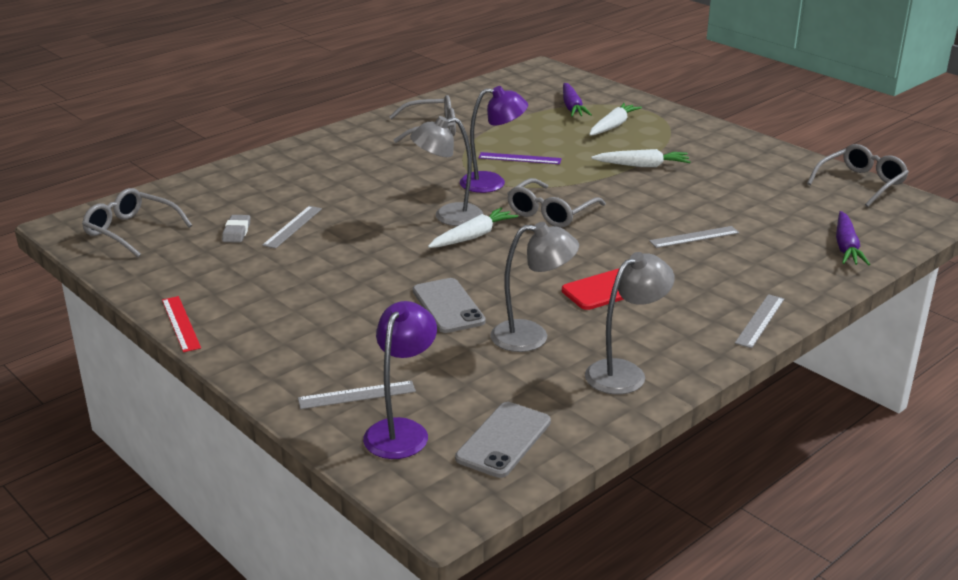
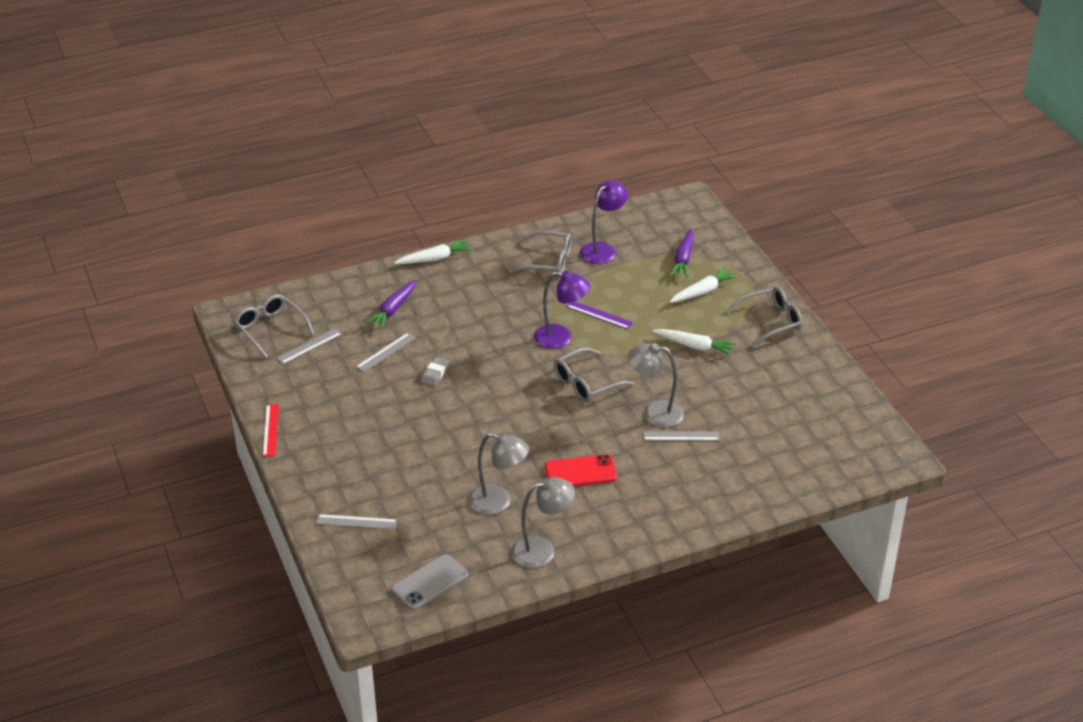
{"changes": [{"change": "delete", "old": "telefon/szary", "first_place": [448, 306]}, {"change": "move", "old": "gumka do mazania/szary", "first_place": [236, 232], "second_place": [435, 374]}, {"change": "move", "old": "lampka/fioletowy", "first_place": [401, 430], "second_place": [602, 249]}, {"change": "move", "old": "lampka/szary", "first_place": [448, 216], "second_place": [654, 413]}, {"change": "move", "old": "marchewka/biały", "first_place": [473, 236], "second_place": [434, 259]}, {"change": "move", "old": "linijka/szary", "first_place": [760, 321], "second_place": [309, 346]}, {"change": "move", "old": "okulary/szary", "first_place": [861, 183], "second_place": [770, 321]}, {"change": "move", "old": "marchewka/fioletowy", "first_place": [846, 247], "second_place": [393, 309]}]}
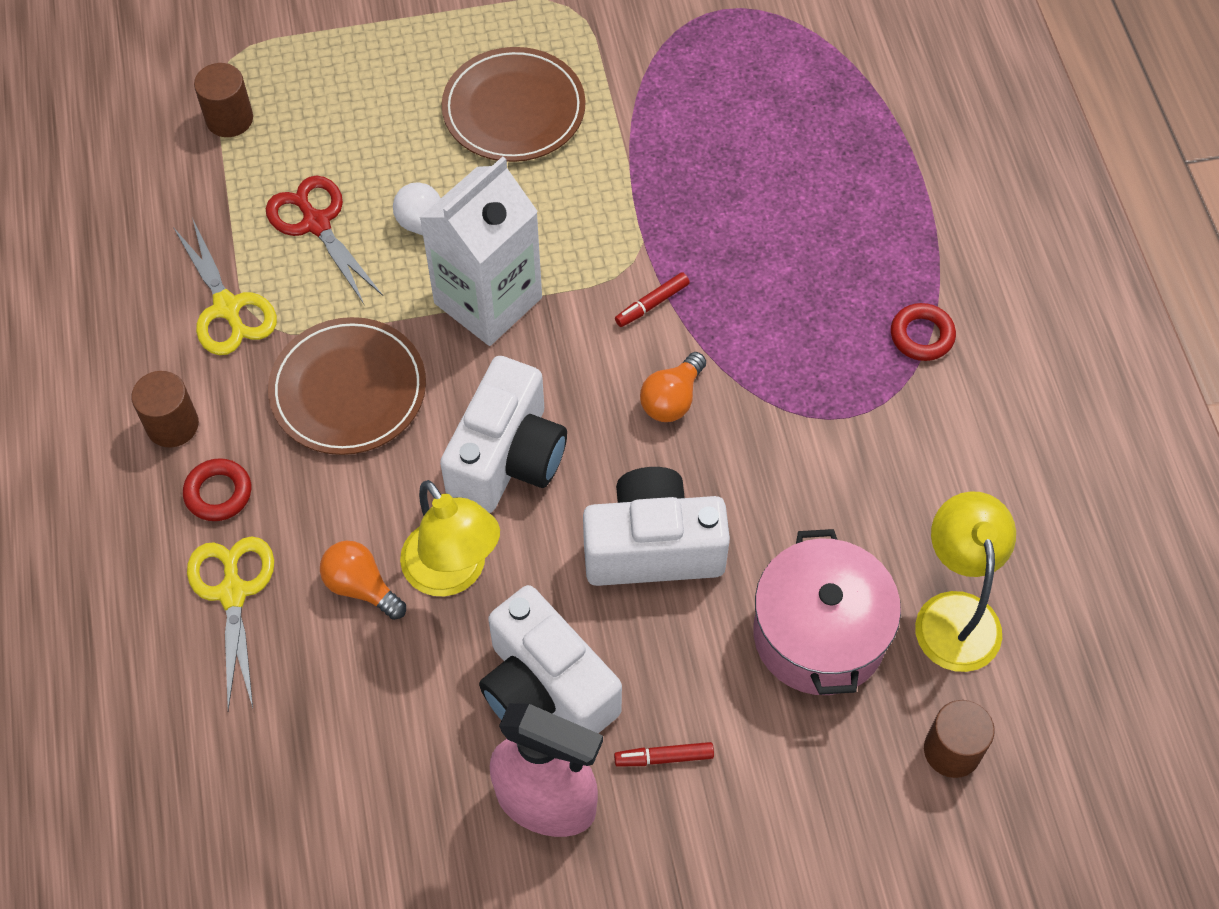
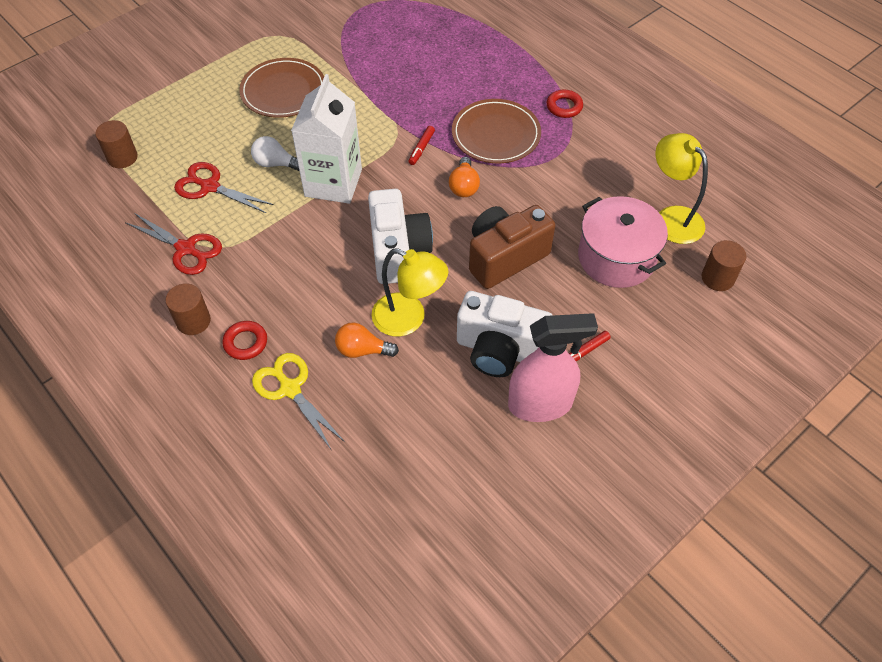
{"changes": [{"change": "move", "old": "talerz/brązowy", "first_place": [348, 390], "second_place": [496, 134]}, {"change": "recolor", "old": "nożyczki/żółty", "new": "nożyczki/czerwony", "first_place": [227, 308], "second_place": [186, 249]}, {"change": "recolor", "old": "aparat fotograficzny/biały", "new": "aparat fotograficzny/brązowy", "first_place": [653, 547], "second_place": [505, 257]}]}
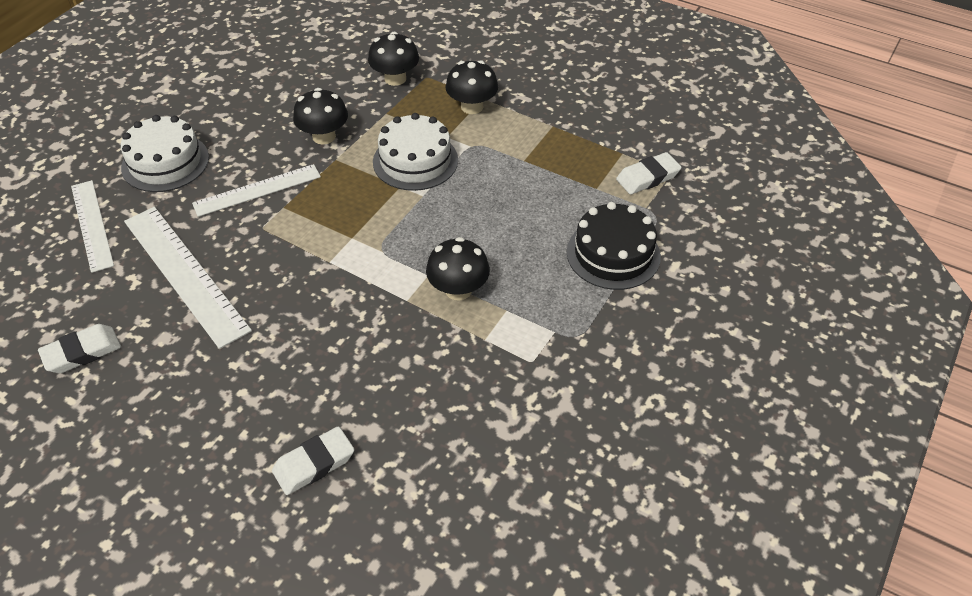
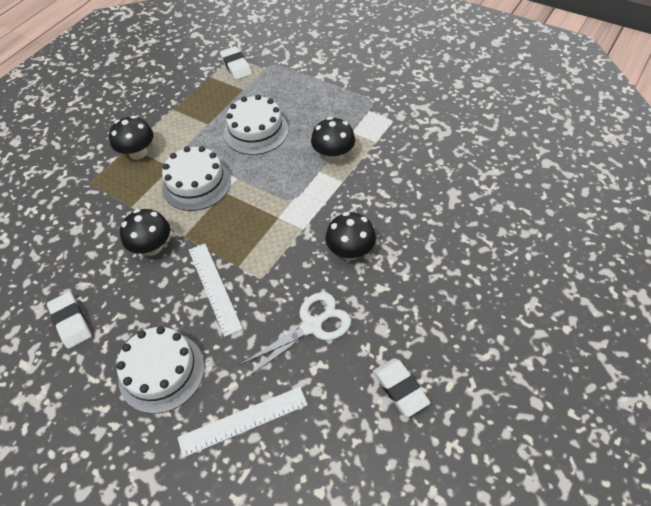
{"changes": [{"change": "delete", "old": "tort/czarny", "first_place": [613, 254]}, {"change": "insert", "new": "tort/biały", "second_place": [256, 131]}, {"change": "move", "old": "gumka do mazania/biały", "first_place": [314, 464], "second_place": [71, 322]}, {"change": "move", "old": "grzyb/czarny", "first_place": [395, 78], "second_place": [350, 251]}, {"change": "replace", "old": "linijka/biały", "new": "nożyczki/biały", "first_place": [185, 274], "second_place": [312, 326]}]}
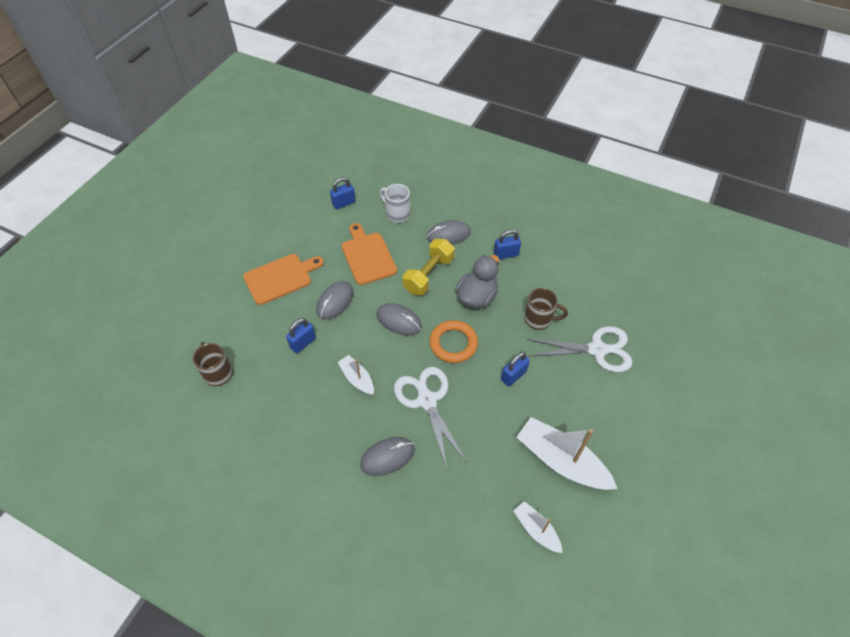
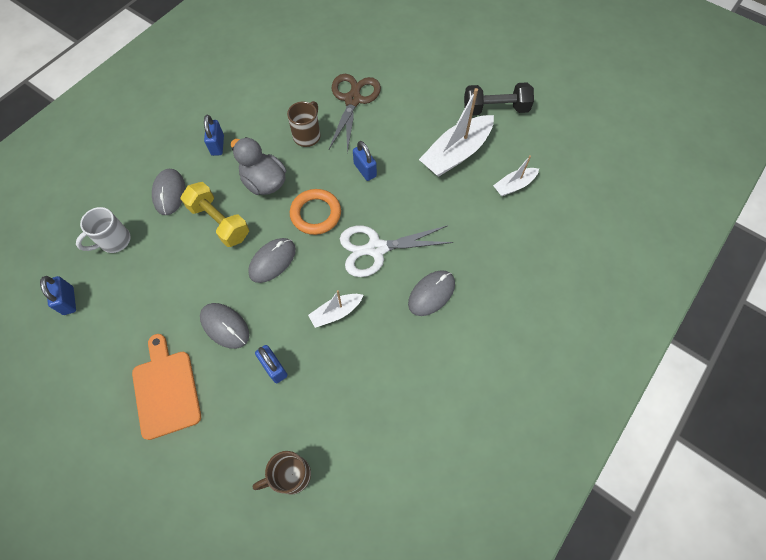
{"changes": [{"change": "delete", "old": "deska do krojenia/pomarańczowy", "first_place": [367, 256]}, {"change": "insert", "new": "hantel/czarny", "second_place": [495, 109]}, {"change": "recolor", "old": "nożyczki/biały", "new": "nożyczki/brązowy", "first_place": [597, 349], "second_place": [353, 100]}, {"change": "rotate", "old": "myszka/szary", "first_place": [387, 457], "second_place": [431, 293], "degrees": 60}]}
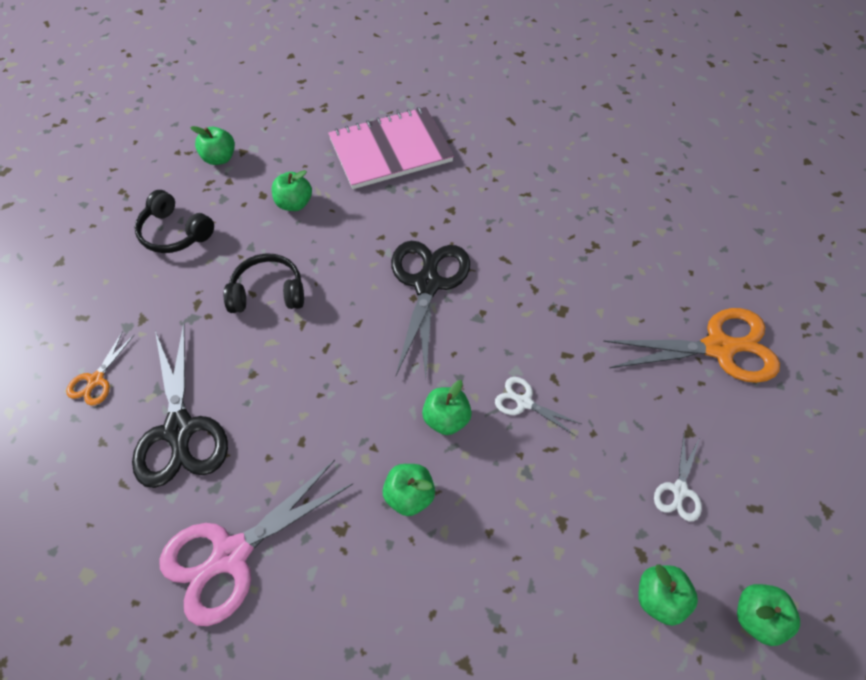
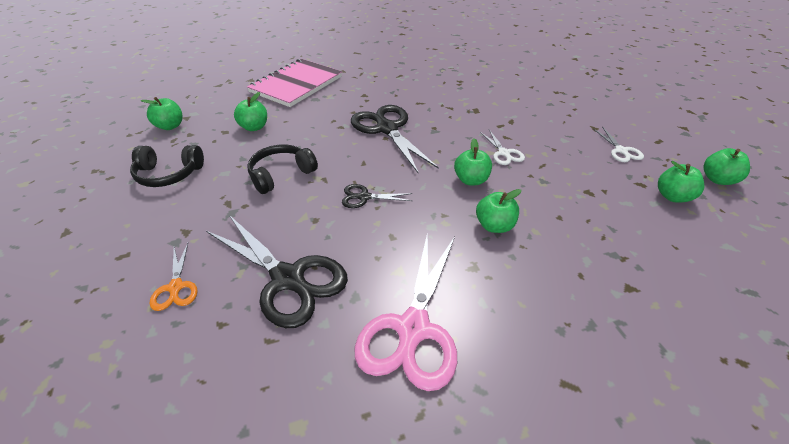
{"changes": [{"change": "delete", "old": "nożyczki/pomarańczowy", "first_place": [718, 348]}, {"change": "insert", "new": "nożyczki/czarny", "second_place": [364, 197]}, {"change": "rotate", "old": "nożyczki/biały", "first_place": [524, 402], "second_place": [504, 153], "degrees": -105}]}
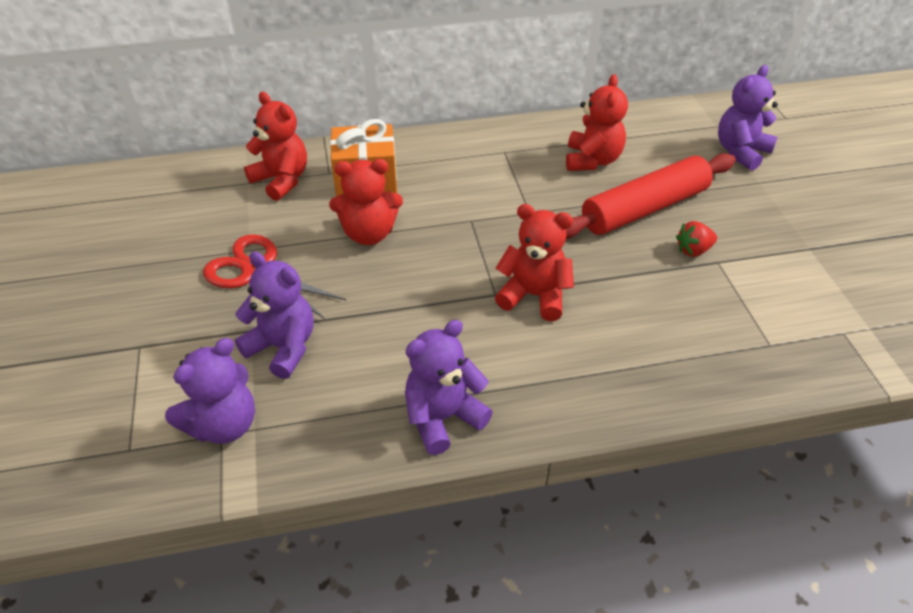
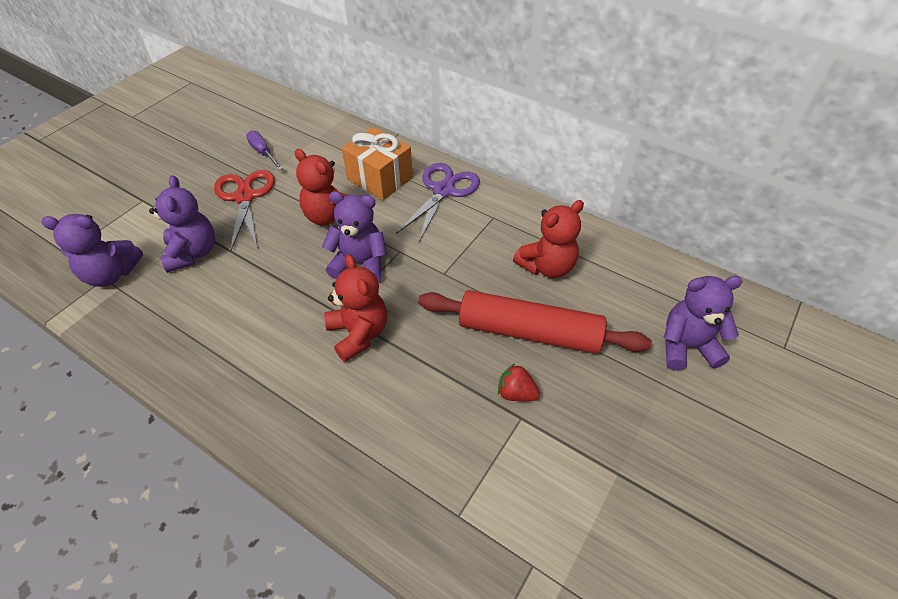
{"changes": [{"change": "delete", "old": "miś/czerwony", "first_place": [281, 180]}, {"change": "insert", "new": "śrubokręt/fioletowy", "second_place": [263, 152]}, {"change": "insert", "new": "nożyczki/fioletowy", "second_place": [443, 191]}, {"change": "move", "old": "miś/fioletowy", "first_place": [443, 418], "second_place": [360, 264]}]}
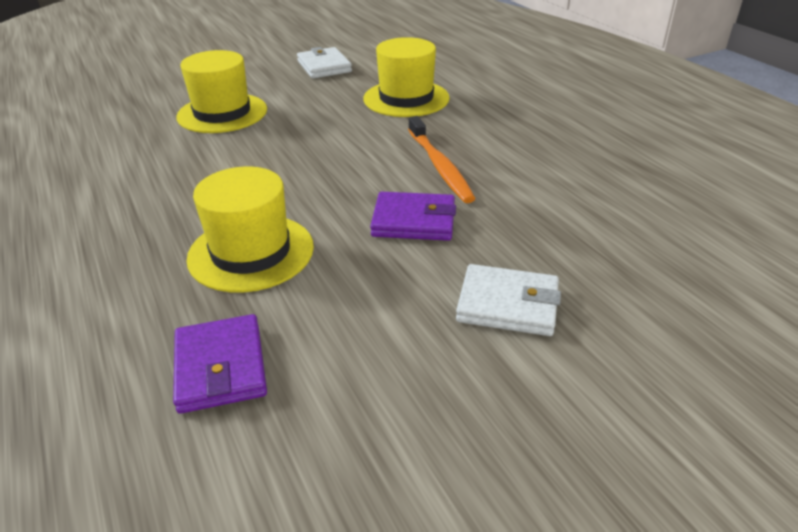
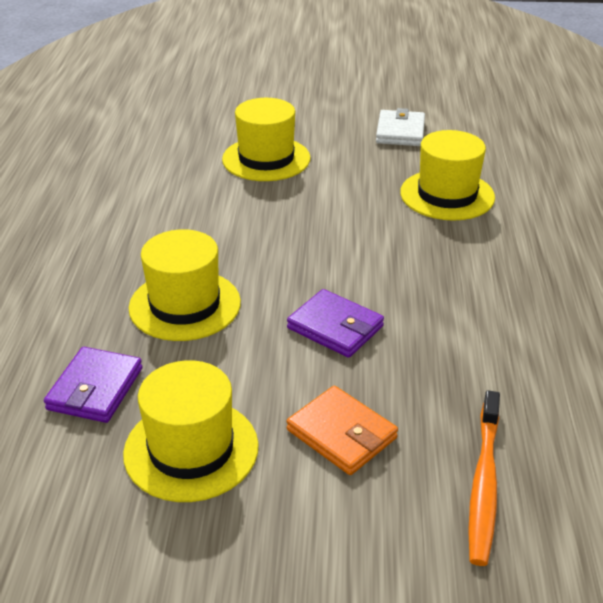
{"changes": [{"change": "insert", "new": "kapelusz/żółty", "second_place": [191, 449]}, {"change": "move", "old": "szczoteczka do zębów/pomarańczowy", "first_place": [440, 166], "second_place": [483, 484]}, {"change": "recolor", "old": "portfel/biały", "new": "portfel/pomarańczowy", "first_place": [508, 304], "second_place": [341, 434]}]}
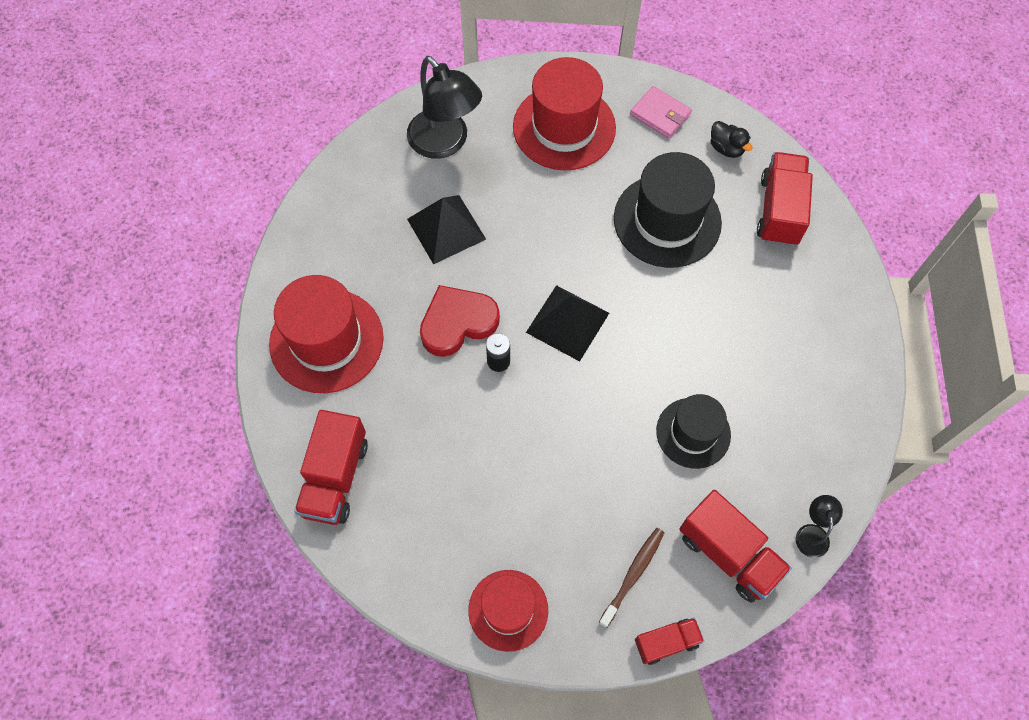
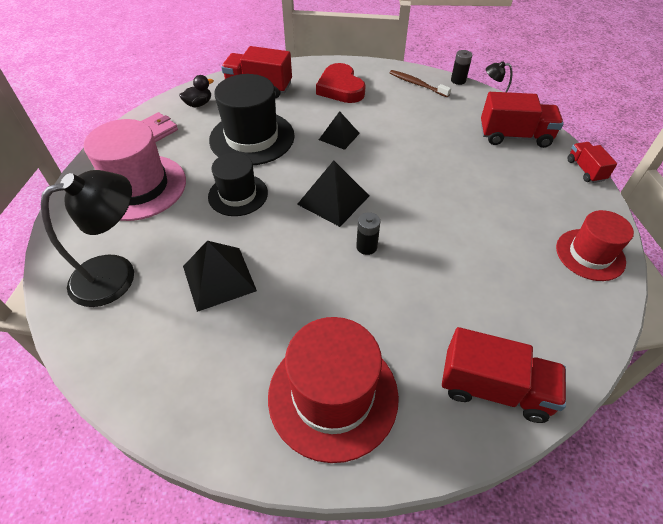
{"changes": [{"change": "insert", "new": "piramida/czarny", "second_place": [339, 136]}, {"change": "insert", "new": "bateria/czarny", "second_place": [458, 80]}, {"change": "move", "old": "serce/czerwony", "first_place": [457, 323], "second_place": [340, 88]}, {"change": "move", "old": "szczoteczka do zębów/brązowy", "first_place": [633, 575], "second_place": [417, 84]}, {"change": "move", "old": "kapelusz/czarny", "first_place": [693, 433], "second_place": [238, 195]}, {"change": "recolor", "old": "kapelusz/czerwony", "new": "kapelusz/różowy", "first_place": [564, 127], "second_place": [139, 187]}, {"change": "rotate", "old": "ciężarówka/czerwony", "first_place": [728, 553], "second_place": [514, 136], "degrees": 45}]}
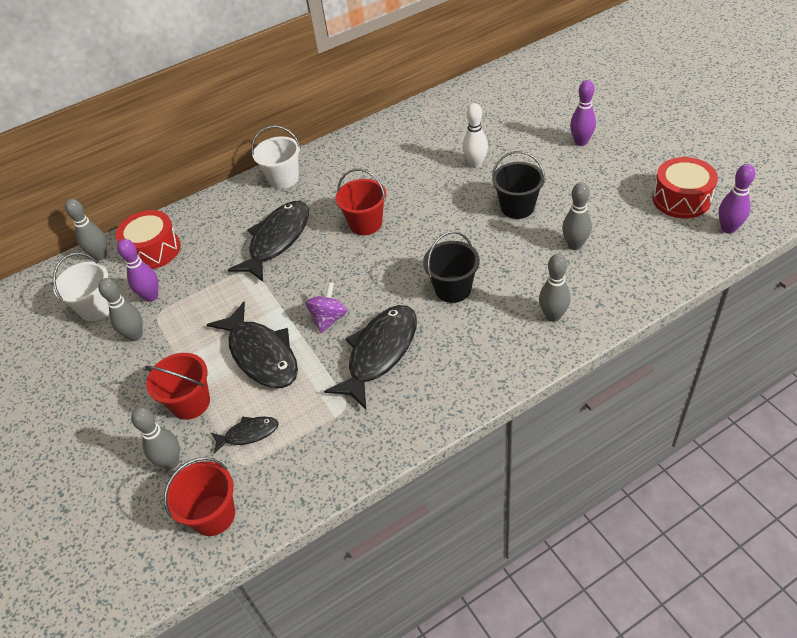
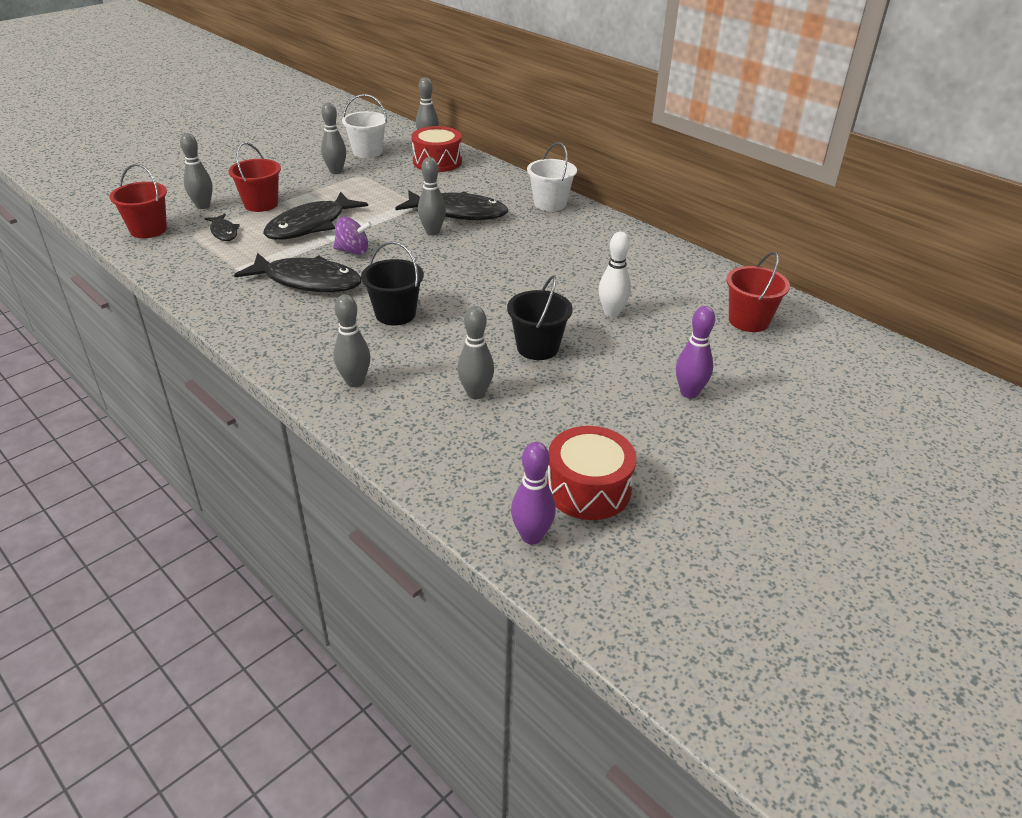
{"changes": [{"change": "delete", "old": "kręgiel/fioletowy", "first_place": [151, 296]}, {"change": "insert", "new": "kręgiel/szary", "second_place": [432, 232]}, {"change": "move", "old": "wiadro/czerwony", "first_place": [365, 223], "second_place": [748, 321]}]}
